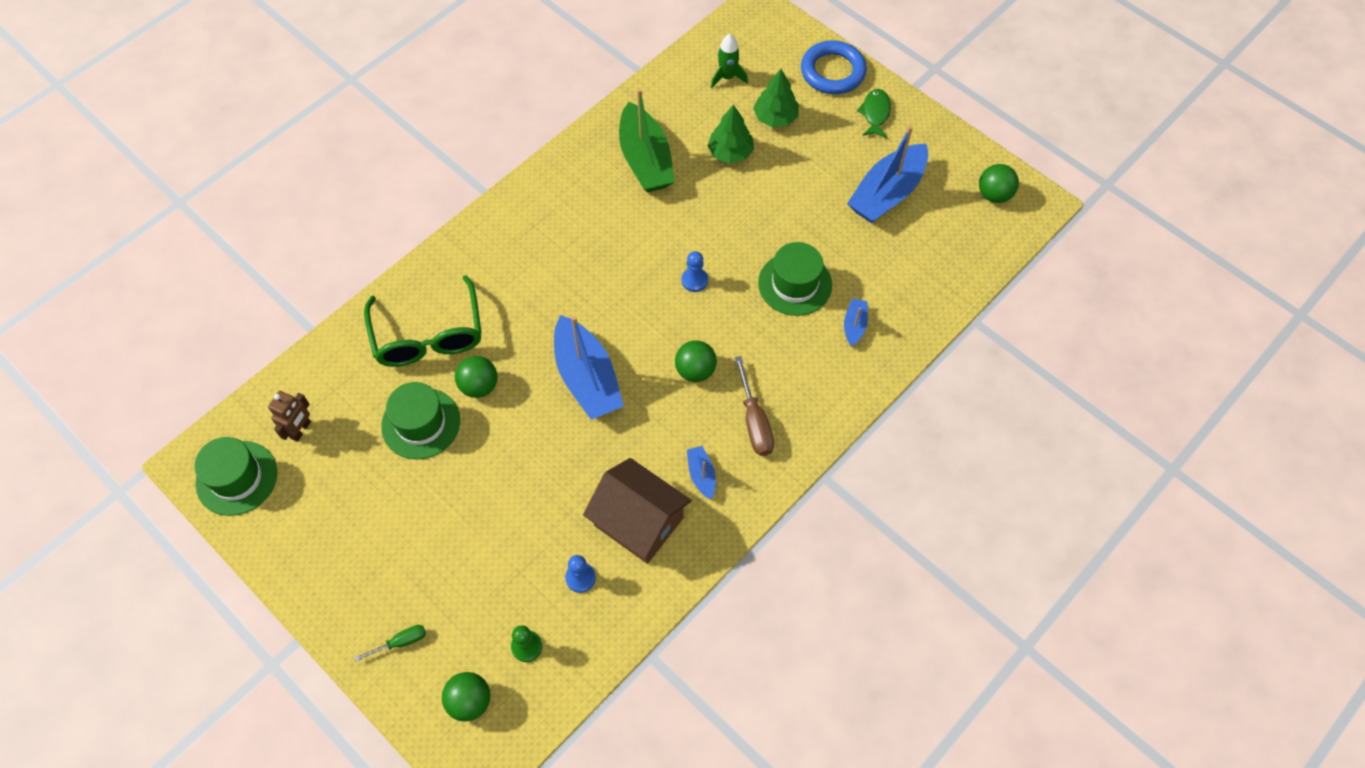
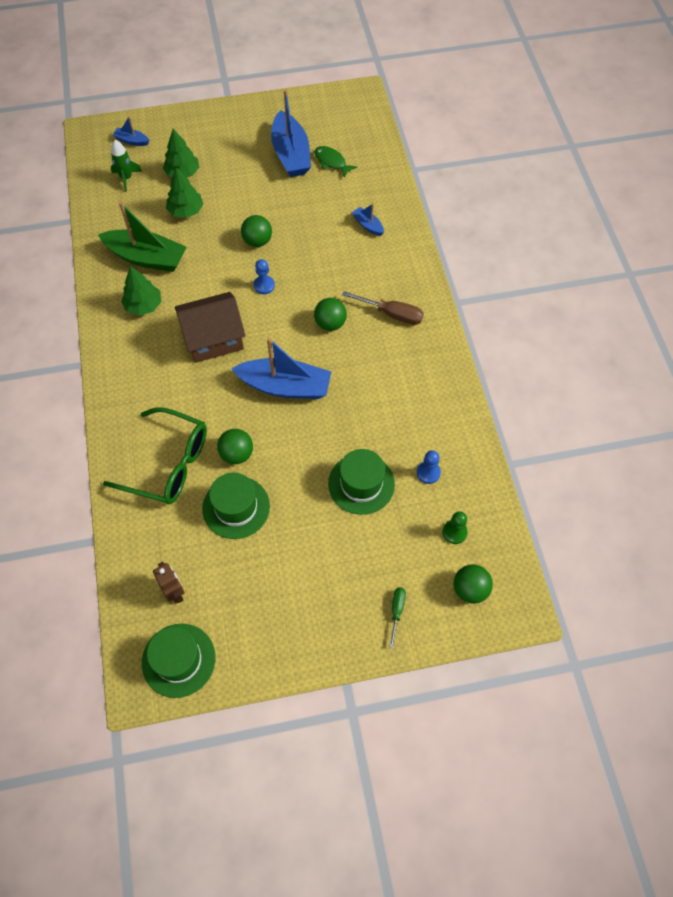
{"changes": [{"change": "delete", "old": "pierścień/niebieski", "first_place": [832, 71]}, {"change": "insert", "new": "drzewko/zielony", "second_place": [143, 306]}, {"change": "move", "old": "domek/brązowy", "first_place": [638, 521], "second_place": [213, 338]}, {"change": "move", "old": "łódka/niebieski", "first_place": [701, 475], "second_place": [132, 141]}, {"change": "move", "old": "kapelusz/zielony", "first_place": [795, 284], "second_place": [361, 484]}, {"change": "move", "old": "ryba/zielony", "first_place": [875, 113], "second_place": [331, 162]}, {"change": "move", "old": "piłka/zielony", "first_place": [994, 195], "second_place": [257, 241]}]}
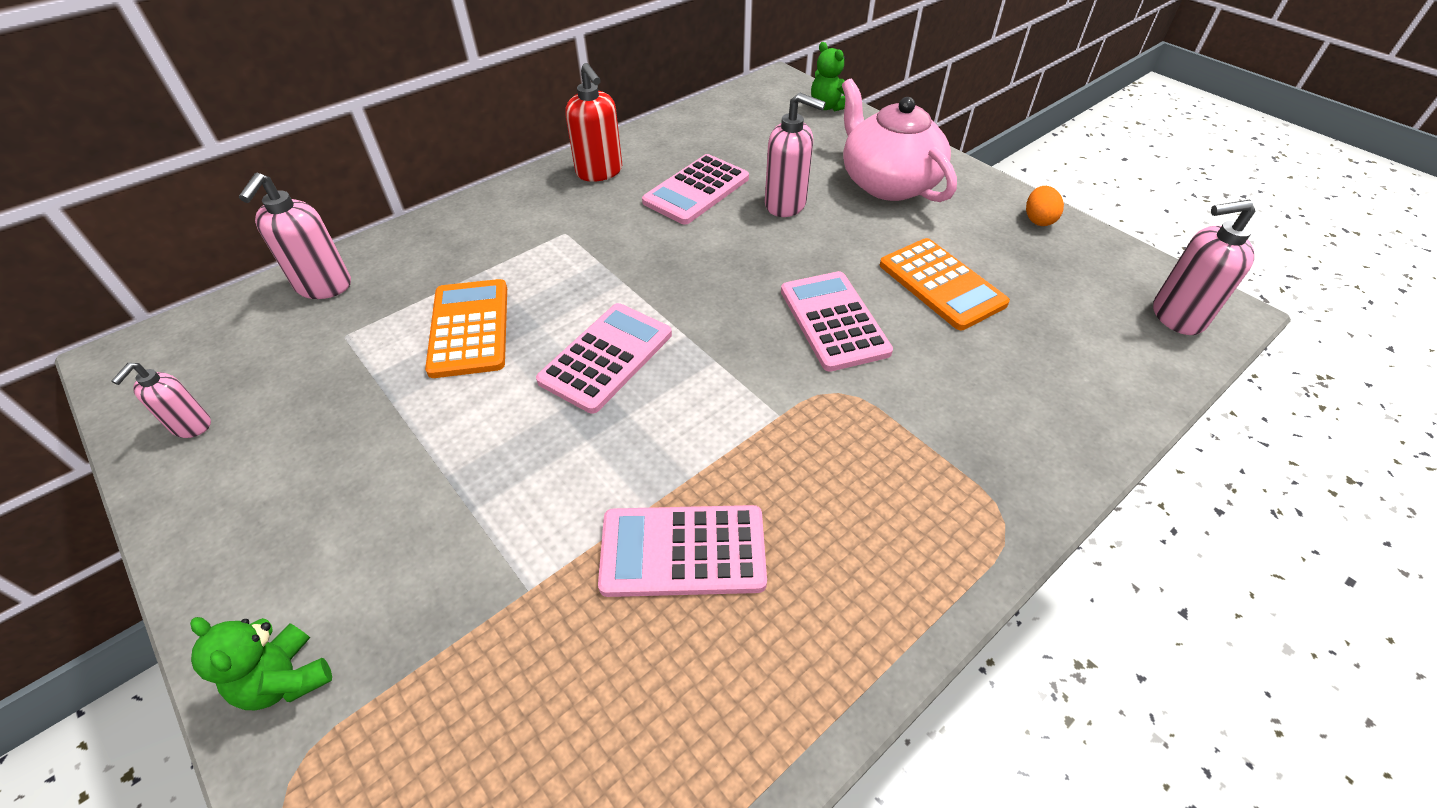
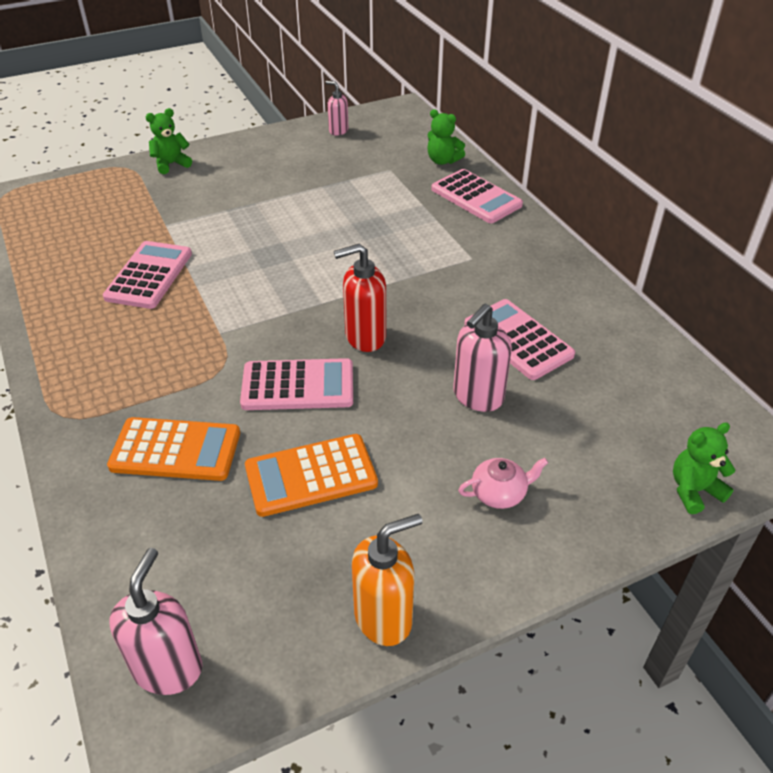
{"changes": [{"change": "move", "old": "kalkulator/pomarańczowy", "first_place": [469, 328], "second_place": [175, 450]}, {"change": "move", "old": "kalkulator/różowy", "first_place": [606, 357], "second_place": [476, 197]}, {"change": "move", "old": "dozownik mydła/czerwony", "first_place": [599, 172], "second_place": [365, 337]}, {"change": "replace", "old": "dozownik mydła/różowy", "new": "miś/zielony", "first_place": [323, 286], "second_place": [443, 161]}, {"change": "replace", "old": "jajko/pomarańczowy", "new": "dozownik mydła/pomarańczowy", "first_place": [1038, 220], "second_place": [384, 618]}, {"change": "resize", "old": "imbryk/różowy", "first_place": [887, 183], "second_place": [499, 493], "factor": 0.45}]}
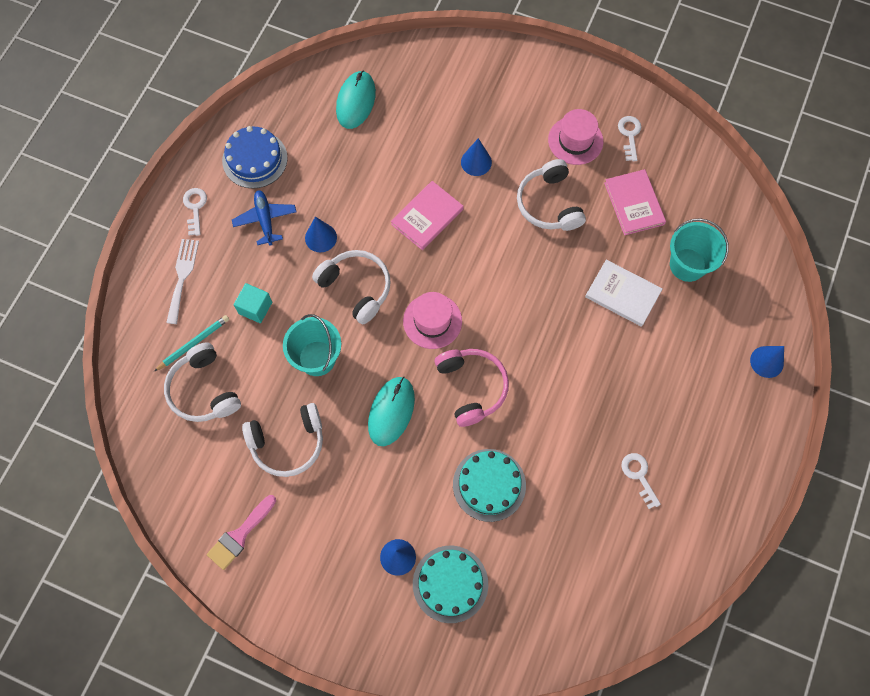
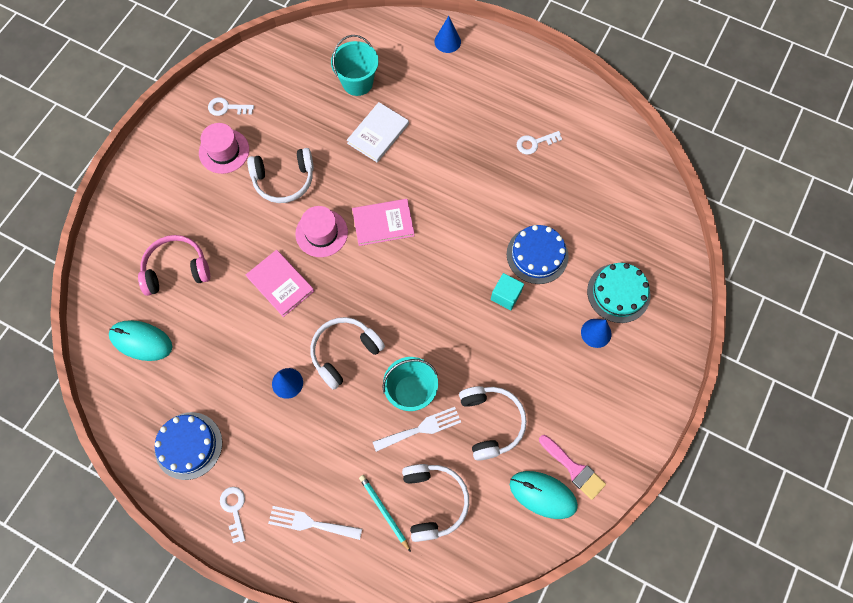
{"changes": [{"change": "delete", "old": "samolot/niebieski", "first_place": [265, 220]}, {"change": "delete", "old": "stożek/niebieski", "first_place": [476, 162]}, {"change": "insert", "new": "widelec/biały", "second_place": [421, 429]}, {"change": "move", "old": "sześcian/turkusowy", "first_place": [255, 308], "second_place": [506, 295]}, {"change": "move", "old": "myszka/turkusowy", "first_place": [391, 411], "second_place": [543, 495]}, {"change": "move", "old": "kapelusz/różowy", "first_place": [432, 321], "second_place": [321, 233]}, {"change": "move", "old": "słuchawki/różowy", "first_place": [471, 387], "second_place": [176, 270]}, {"change": "move", "old": "książka/różowy", "first_place": [634, 203], "second_place": [383, 223]}, {"change": "recolor", "old": "tort/turkusowy", "new": "tort/niebieski", "first_place": [489, 485], "second_place": [537, 255]}, {"change": "rotate", "old": "słuchawki/biały", "first_place": [204, 390], "second_place": [433, 501], "degrees": -75}, {"change": "rotate", "old": "klucz/biały", "first_place": [195, 208], "second_place": [234, 509], "degrees": 75}]}
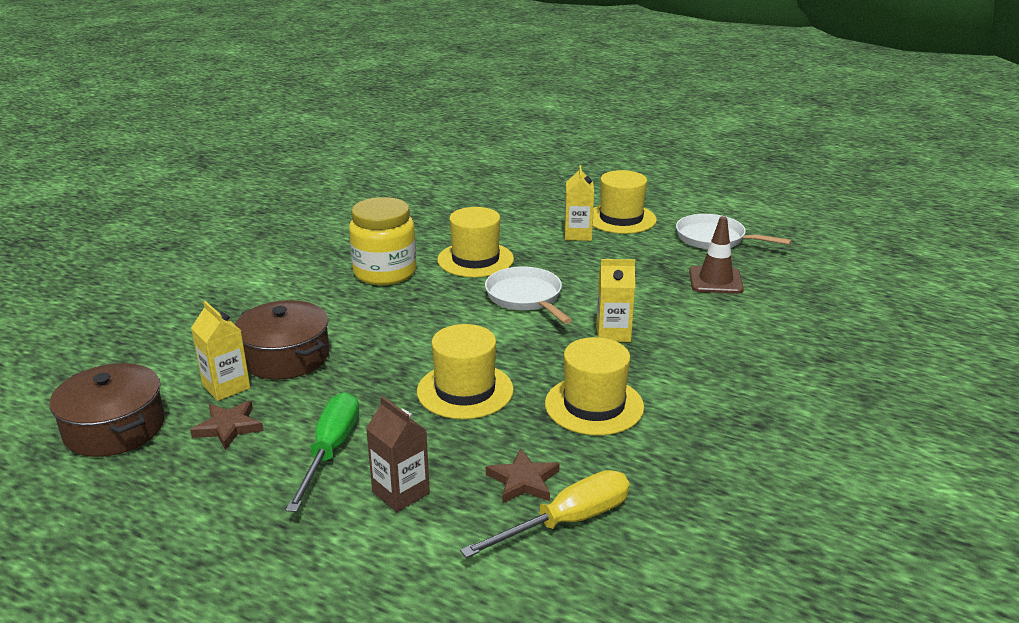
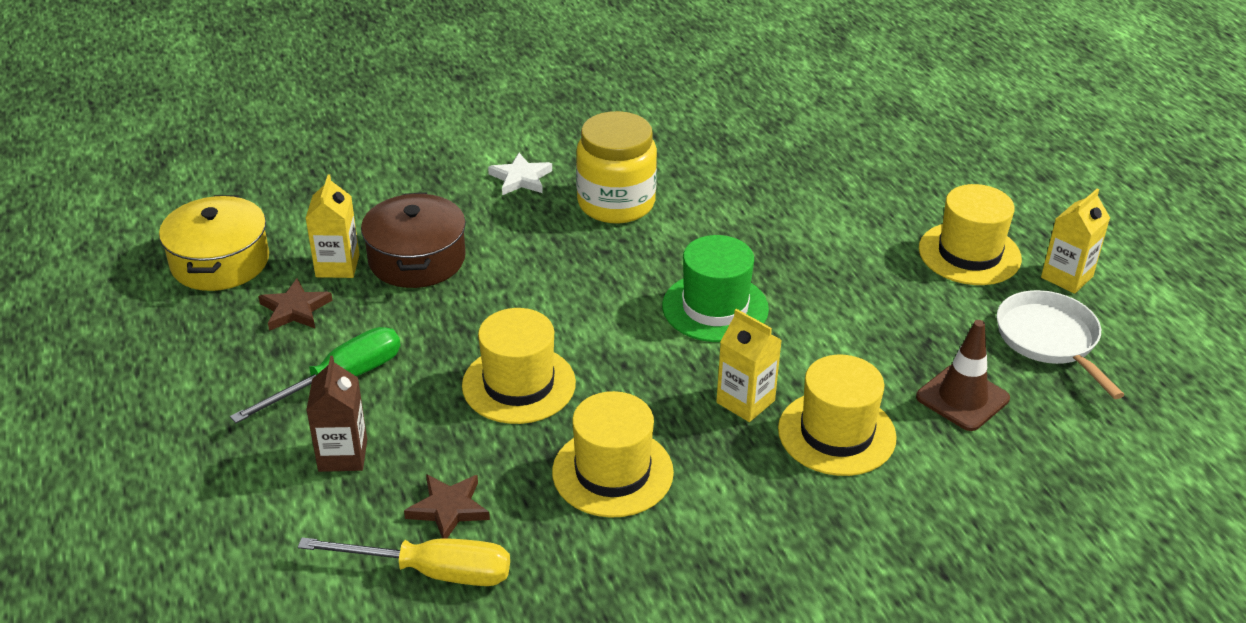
{"changes": [{"change": "insert", "new": "gwiazda/biały", "second_place": [521, 178]}, {"change": "move", "old": "kapelusz/żółty", "first_place": [475, 259], "second_place": [836, 433]}, {"change": "move", "old": "karton mleka/żółty", "first_place": [578, 235], "second_place": [1066, 277]}, {"change": "replace", "old": "patelnia/biały", "new": "kapelusz/zielony", "first_place": [526, 297], "second_place": [715, 307]}, {"change": "recolor", "old": "garnek/brązowy", "new": "garnek/żółty", "first_place": [114, 428], "second_place": [220, 262]}]}
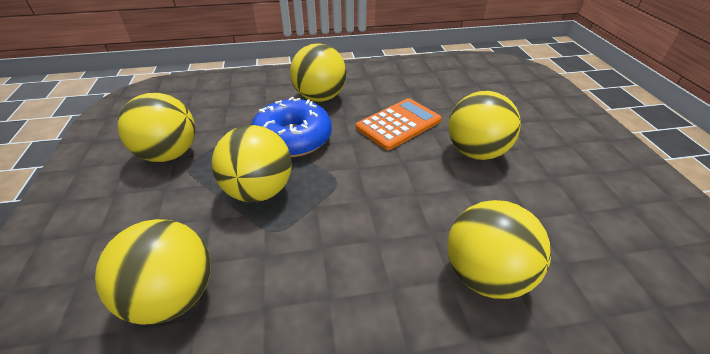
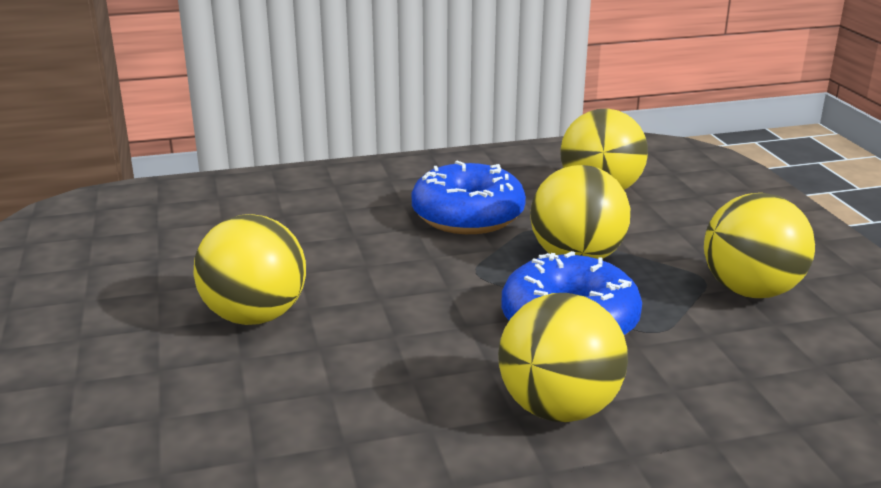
{"changes": [{"change": "delete", "old": "kalkulator/pomarańczowy", "first_place": [398, 124]}, {"change": "delete", "old": "piłka/żółty", "first_place": [485, 275]}, {"change": "insert", "new": "donut/niebieski", "second_place": [468, 216]}]}
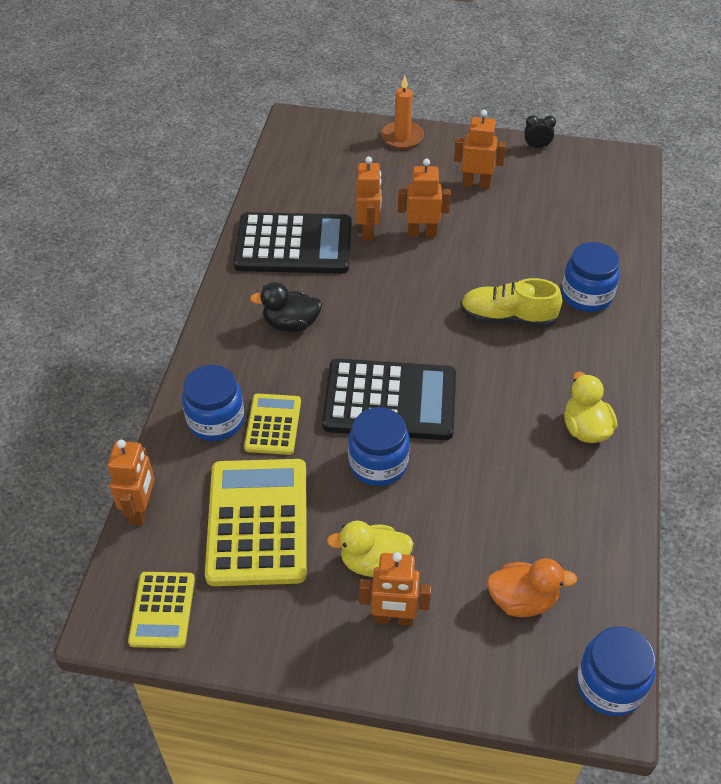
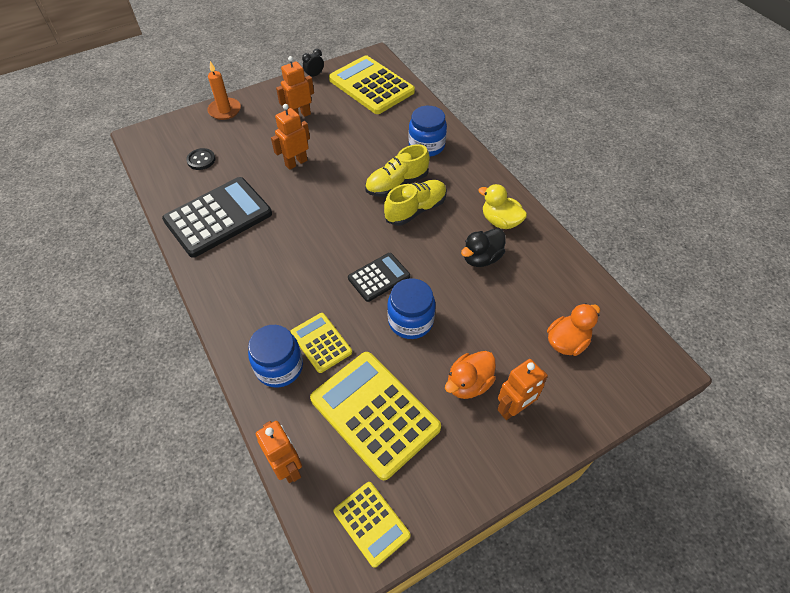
{"changes": [{"change": "delete", "old": "robot/pomarańczowy", "first_place": [368, 231]}, {"change": "delete", "old": "słoik/niebieski", "first_place": [610, 685]}, {"change": "insert", "new": "guzik/czarny", "second_place": [201, 160]}, {"change": "insert", "new": "kalkulator/żółty", "second_place": [371, 86]}, {"change": "insert", "new": "but/żółty", "second_place": [416, 210]}, {"change": "move", "old": "kaczka/czarny", "first_place": [291, 324], "second_place": [481, 258]}, {"change": "recolor", "old": "kaczka/żółty", "new": "kaczka/pomarańczowy", "first_place": [373, 562], "second_place": [468, 383]}, {"change": "resize", "old": "kalkulator/czarny", "first_place": [390, 401], "second_place": [379, 277], "factor": 0.54}]}
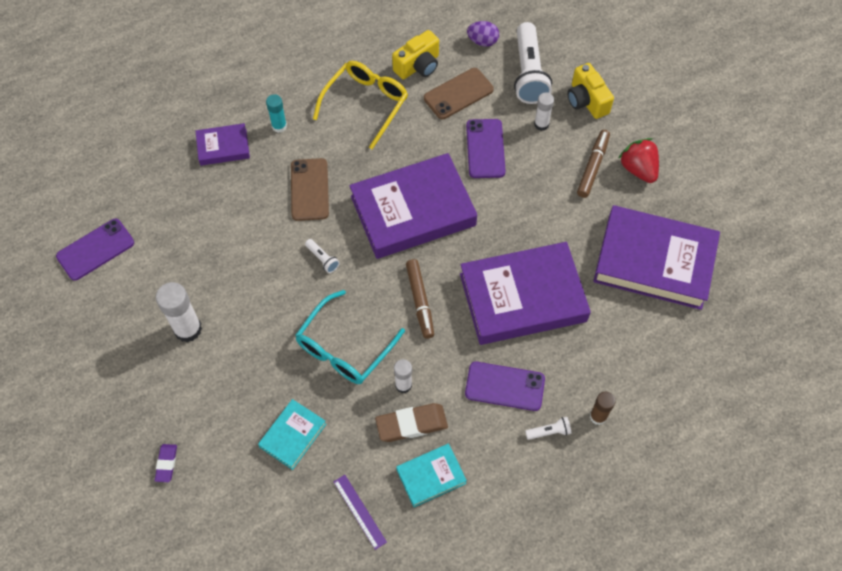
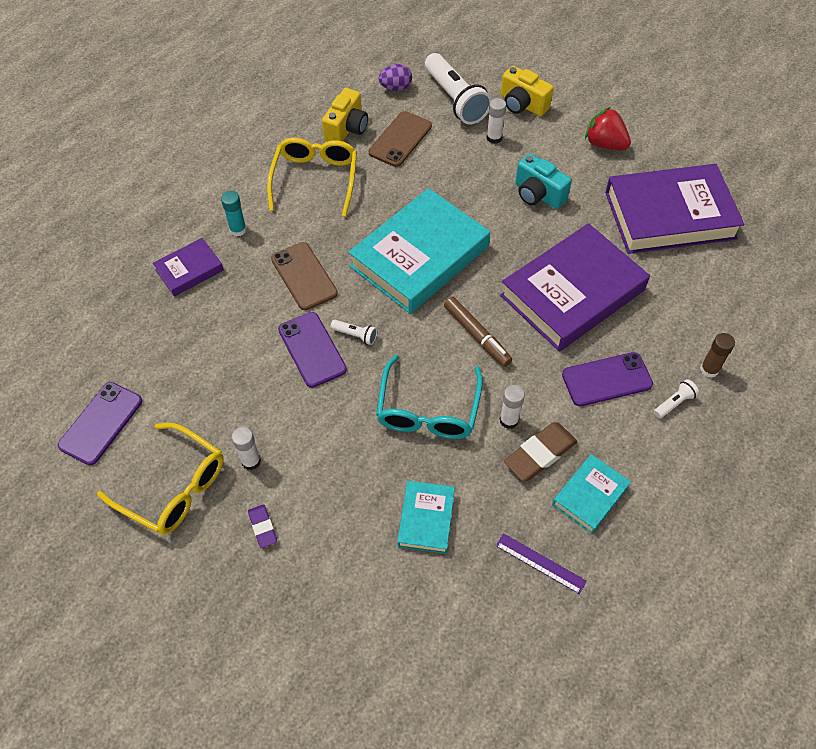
{"changes": [{"change": "delete", "old": "flamaster/brązowy", "first_place": [593, 167]}, {"change": "insert", "new": "okulary/żółty", "second_place": [173, 487]}, {"change": "insert", "new": "aparat fotograficzny/turkusowy", "second_place": [538, 194]}, {"change": "move", "old": "gumka do mazania/fioletowy", "first_place": [166, 464], "second_place": [263, 527]}, {"change": "move", "old": "telefon/fioletowy", "first_place": [485, 149], "second_place": [312, 349]}, {"change": "recolor", "old": "książka/fioletowy", "new": "książka/turkusowy", "first_place": [413, 211], "second_place": [419, 256]}, {"change": "resize", "old": "klej w sztyfcie/biały", "first_place": [188, 329], "second_place": [251, 461], "factor": 0.6}]}
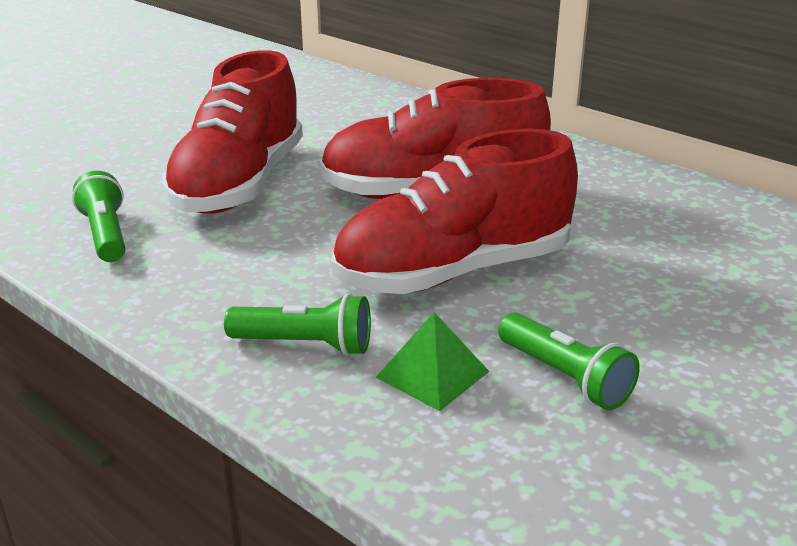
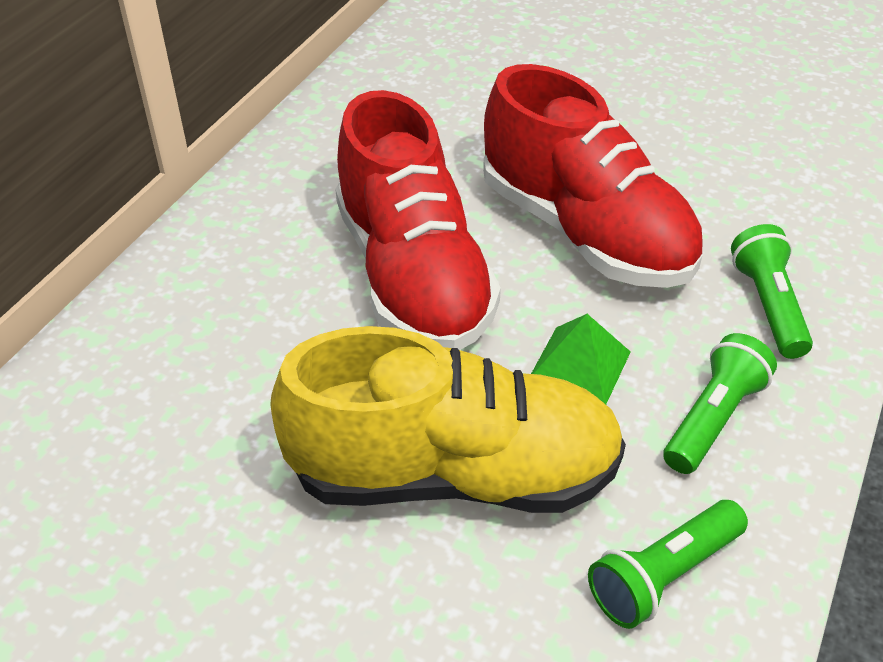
{"changes": [{"change": "move", "old": "piramida/zielony", "first_place": [432, 374], "second_place": [579, 366]}, {"change": "move", "old": "latarka/zielony", "first_place": [565, 377], "second_place": [713, 418]}, {"change": "recolor", "old": "but/czerwony", "new": "but/żółty", "first_place": [239, 184], "second_place": [453, 474]}]}
